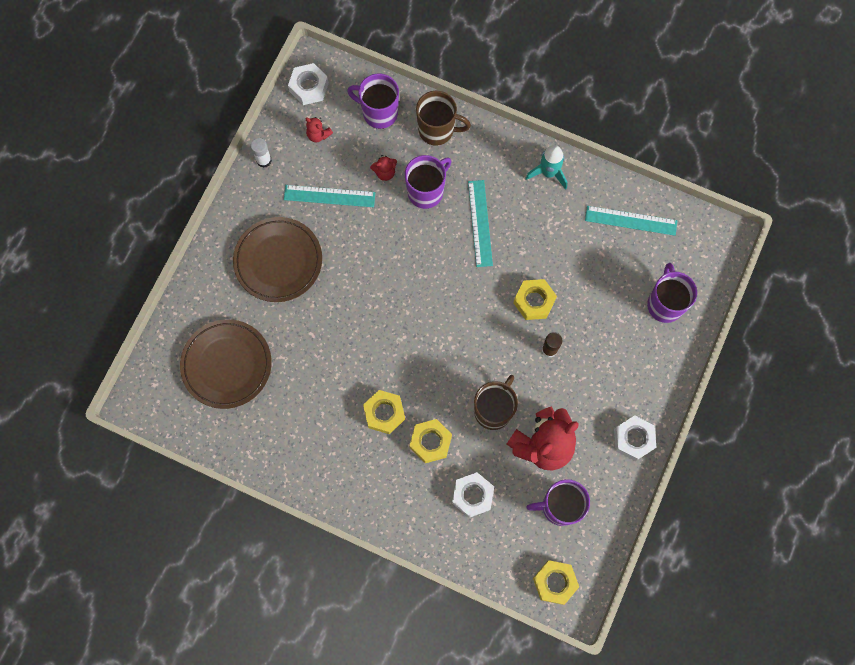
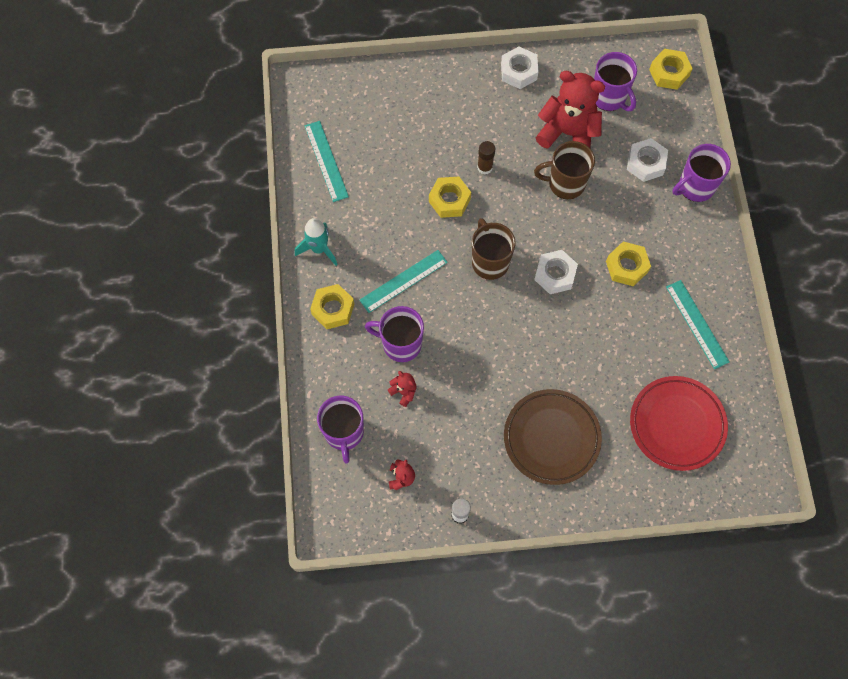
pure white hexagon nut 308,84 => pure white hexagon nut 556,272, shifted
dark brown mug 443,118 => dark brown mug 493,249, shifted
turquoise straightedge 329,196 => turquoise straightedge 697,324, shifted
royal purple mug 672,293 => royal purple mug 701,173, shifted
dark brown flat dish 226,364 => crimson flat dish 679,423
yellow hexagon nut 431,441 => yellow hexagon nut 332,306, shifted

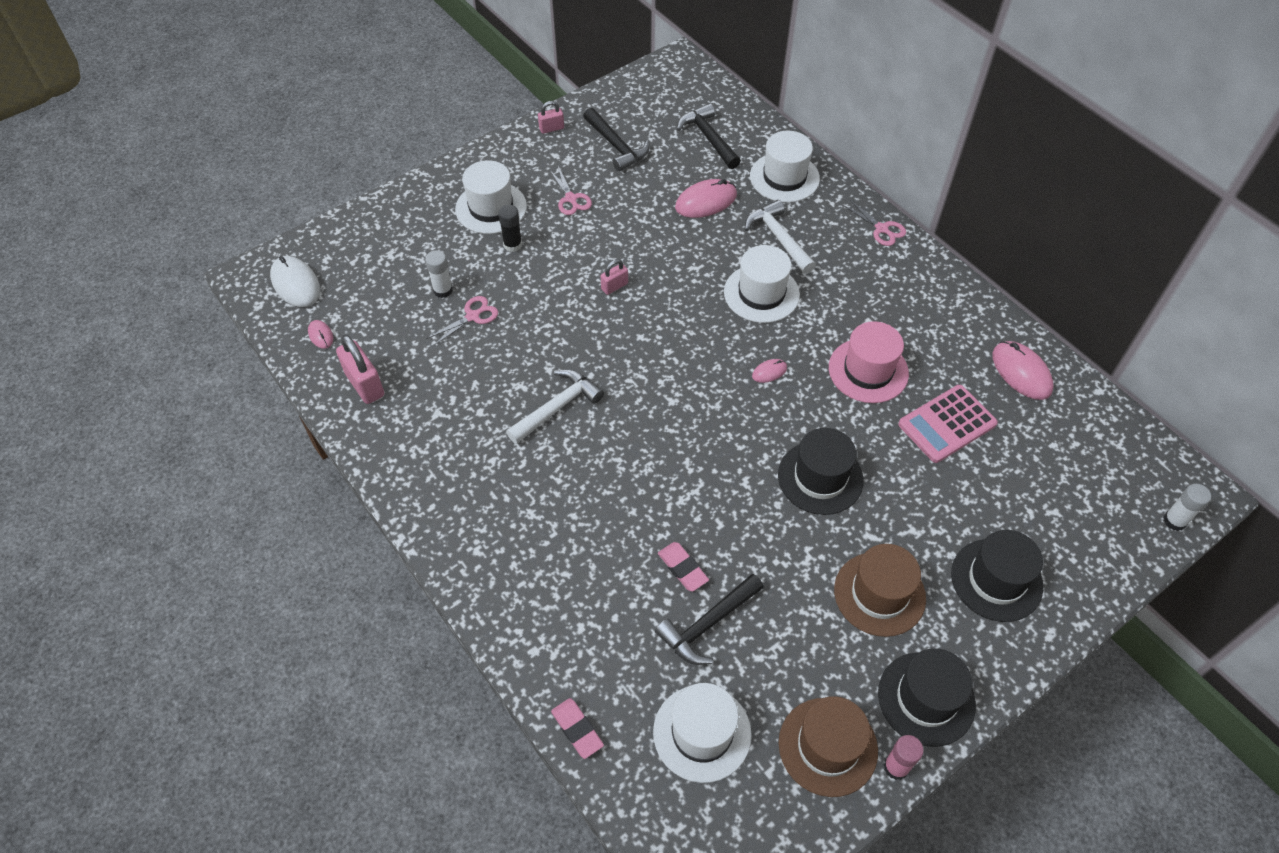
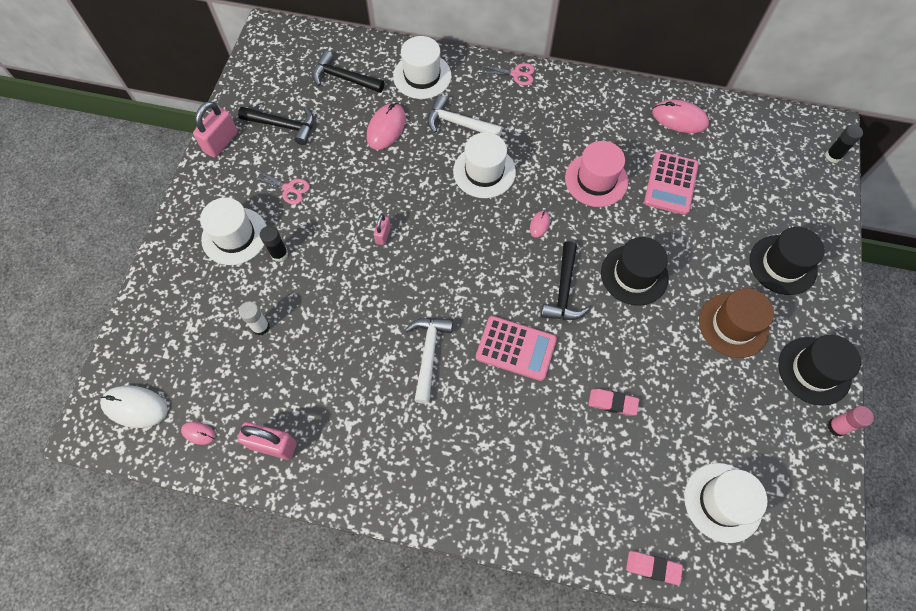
rose-pink lock 551,117 => rose-pink lock 215,129, x1.76
rose-pink pair of scissors 462,321 => nothing
pure white stick of glue 1187,507 => ebony stick of glue 844,144
ebony claw hammer 709,619 => ebony claw hammer 565,280, shifted
dark brown tall hat 828,746 => nothing
nothing => rose-pink calculator 516,348

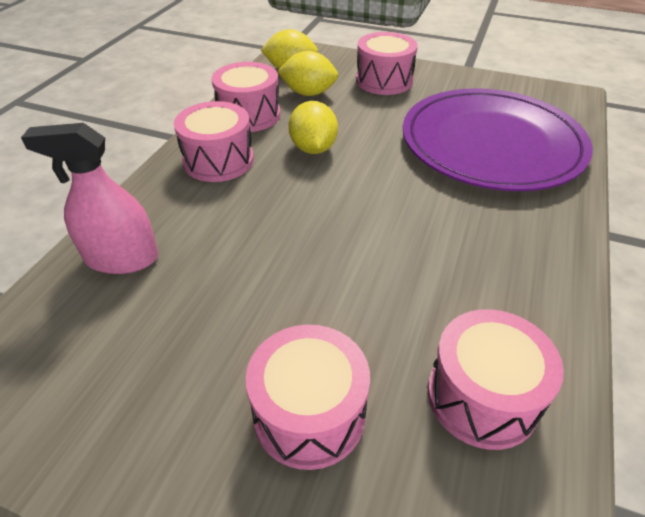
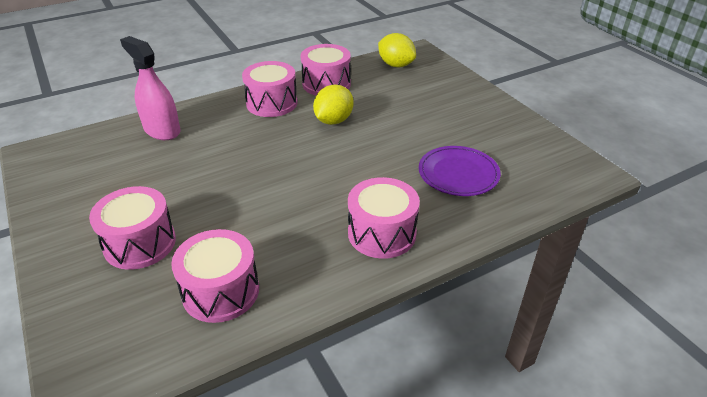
rose-pink toy drum 387,63 => rose-pink toy drum 384,218, shifted
yellow citrus fruit 307,73 => nothing
royal purple flat dish 498,139 => royal purple flat dish 460,171, x0.50

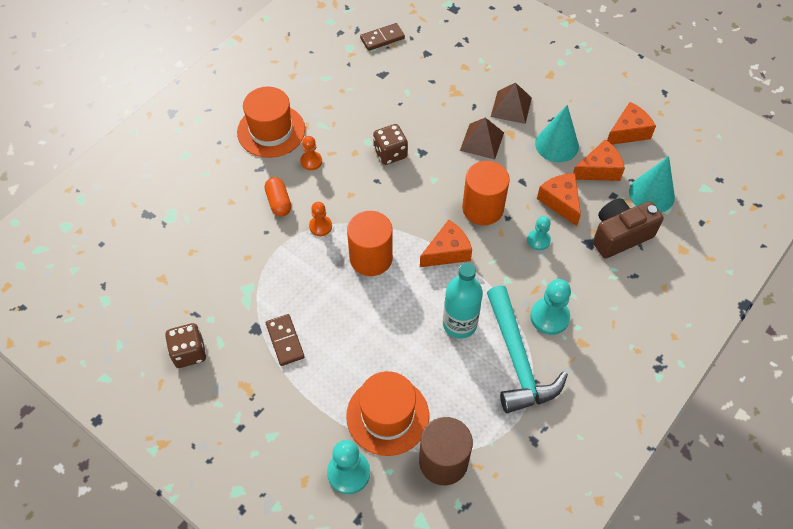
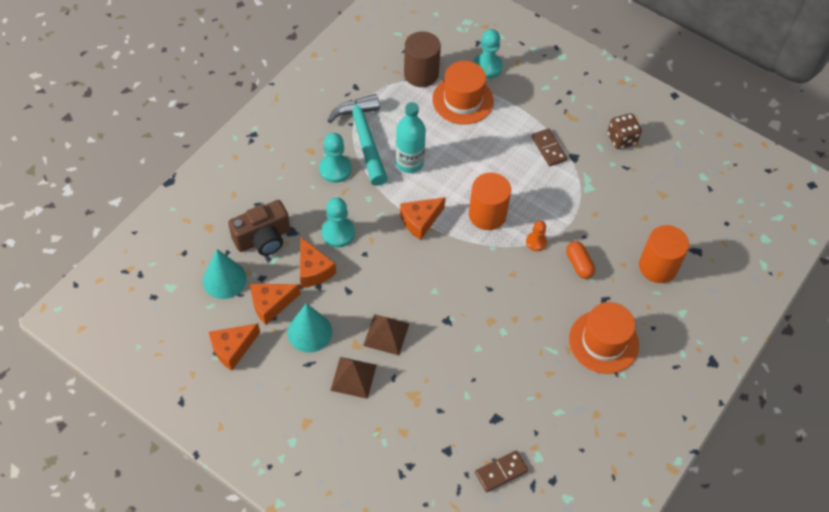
dark brown game die 390,144 => nothing
orange chess pawn 311,153 => nothing
orange solid cylinder 486,193 => orange solid cylinder 664,254, shifted
turquoise chess pawn 539,233 => turquoise chess pawn 338,222, x1.60

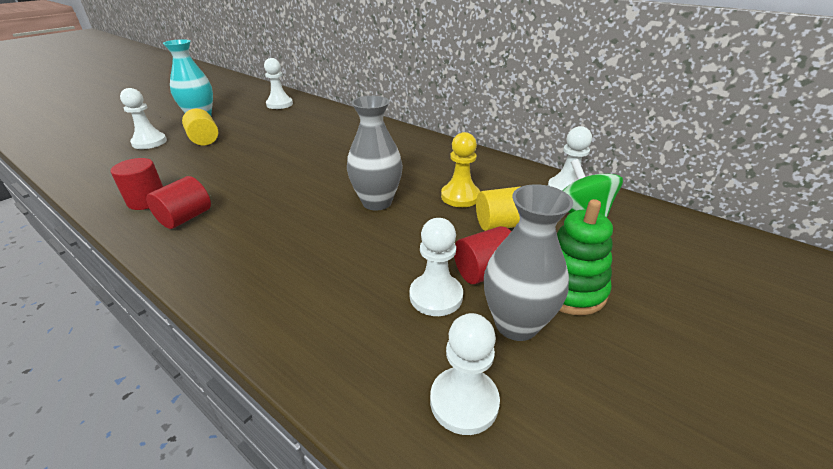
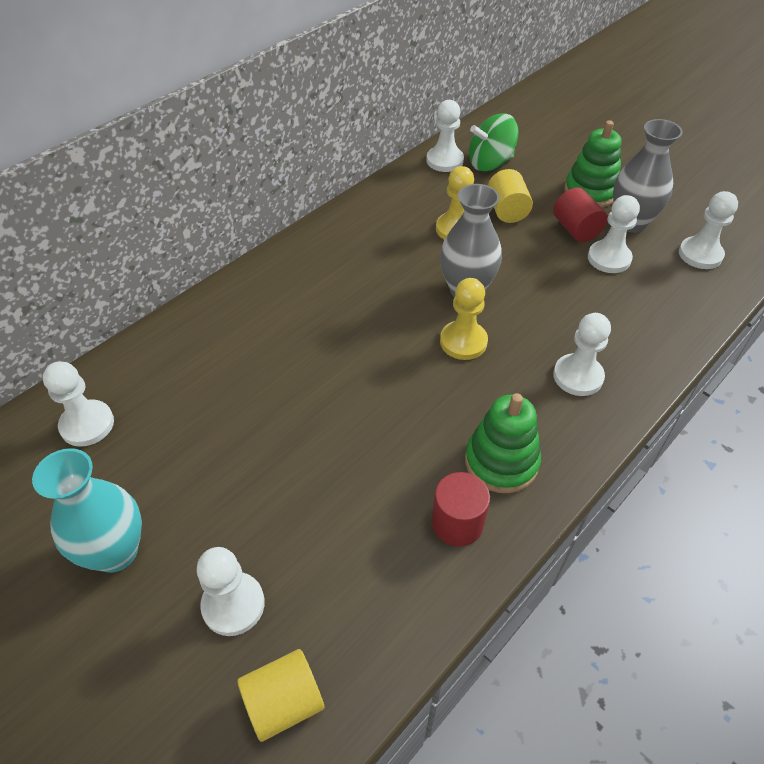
yellow solid cylinder 200,127 => yellow solid cylinder 280,695, shifted
crimson solid cylinder 178,202 => green ring stacker 503,443
nothing => yellow chess pawn 464,319
nothing => pure white chess pawn 582,354

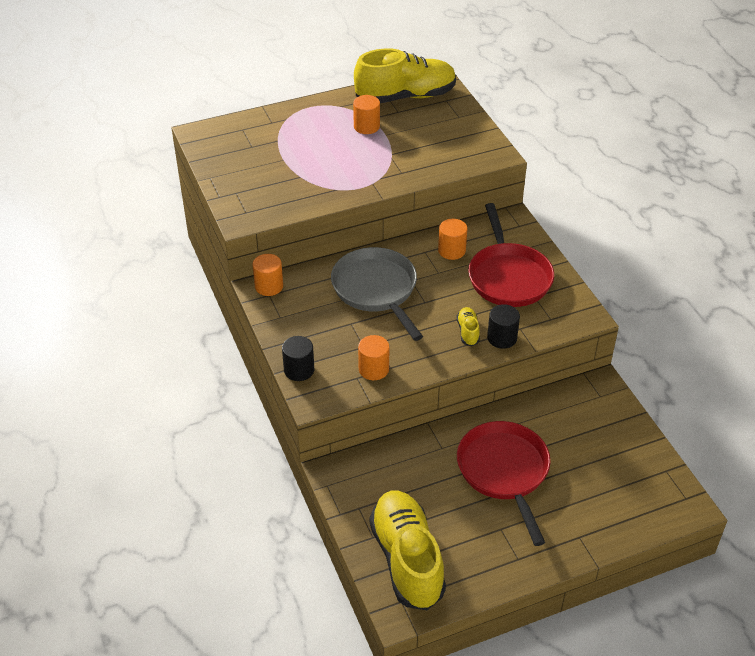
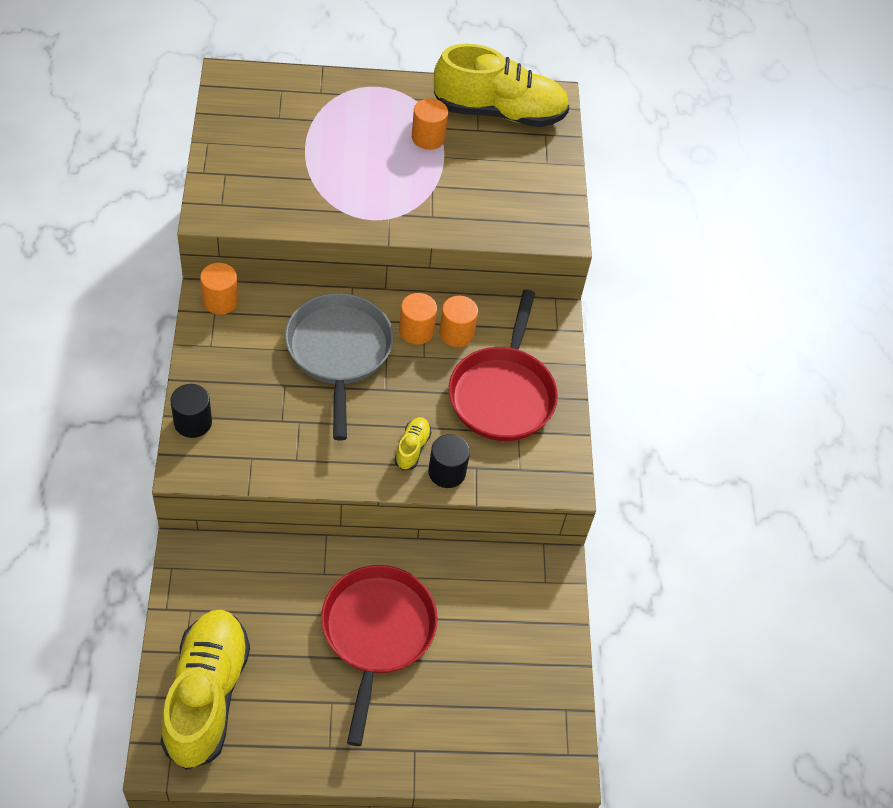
orange solid cylinder 373,357 => orange solid cylinder 418,319, shifted

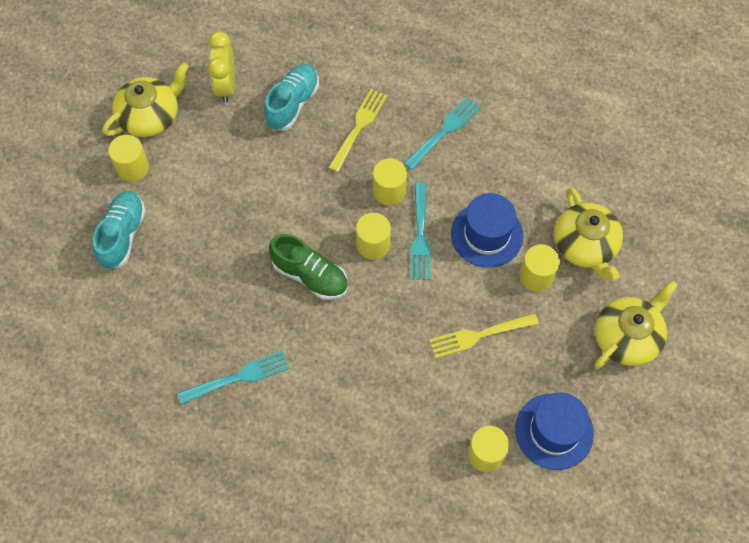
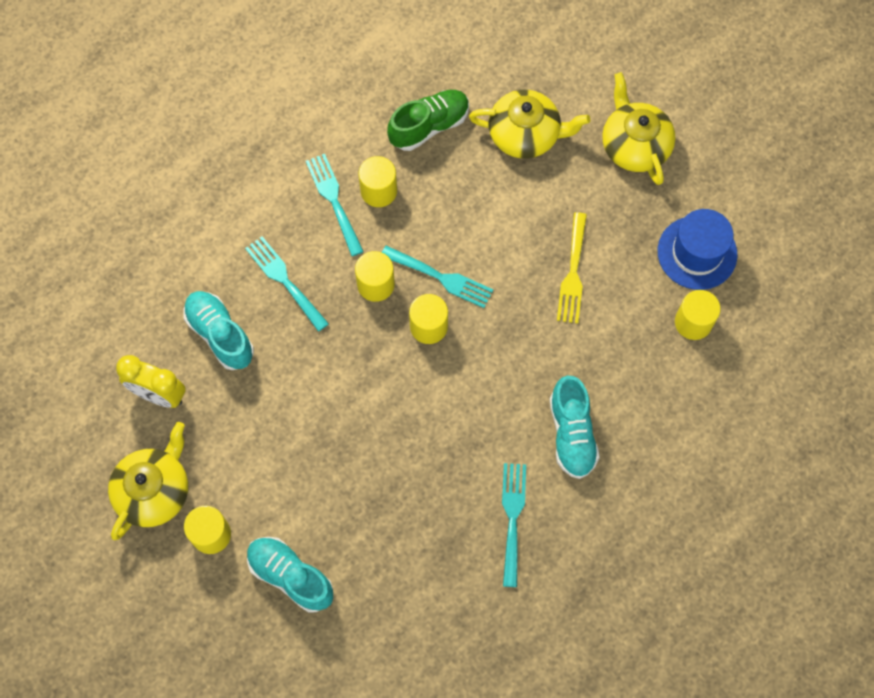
yellow china teapot 145,99 => yellow china teapot 148,481, 45 degrees clockwise
yellow table fork 357,130 => turquoise table fork 287,284
blue tall hat 487,230 => nothing
green sneaker 308,267 => green sneaker 428,120, shifted
yellow solid cylinder 540,267 => yellow solid cylinder 378,181, shifted
nothing => turquoise sneaker 575,427

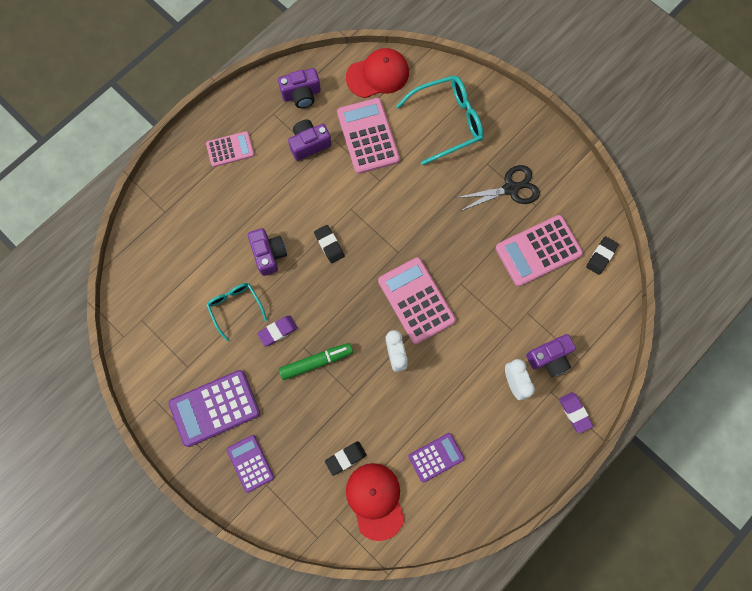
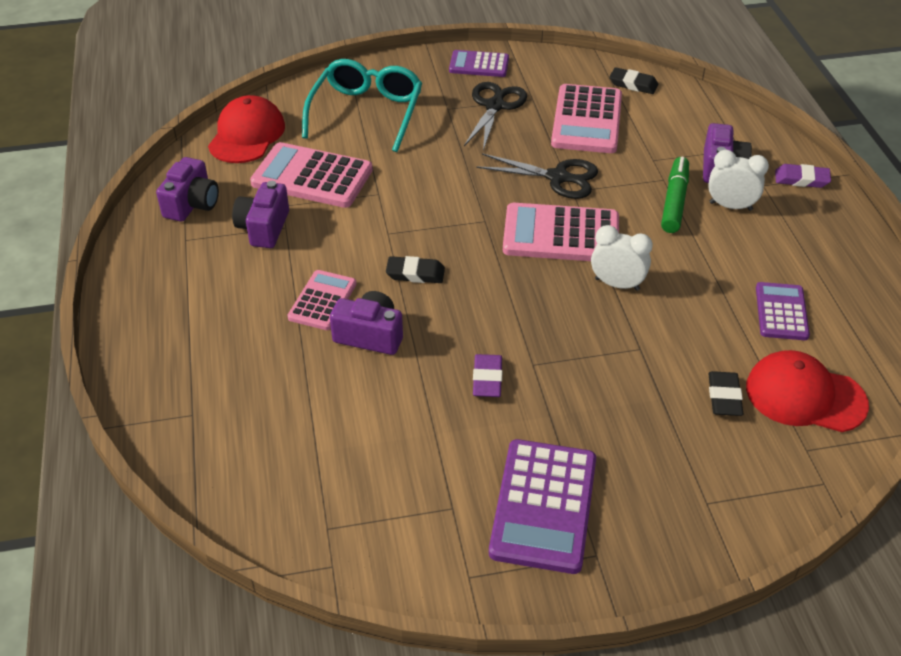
rose-pink calculator 230,149 => rose-pink calculator 322,300, shifted
ebony pencil eraser 602,255 => ebony pencil eraser 633,80, 45 degrees counterclockwise
turquoise glasses 236,312 => nothing
green marker pen 316,361 => green marker pen 675,195, shifted
royal purple calculator 250,464 => royal purple calculator 479,63, shifted
nothing => ebony pair of scissors 537,176

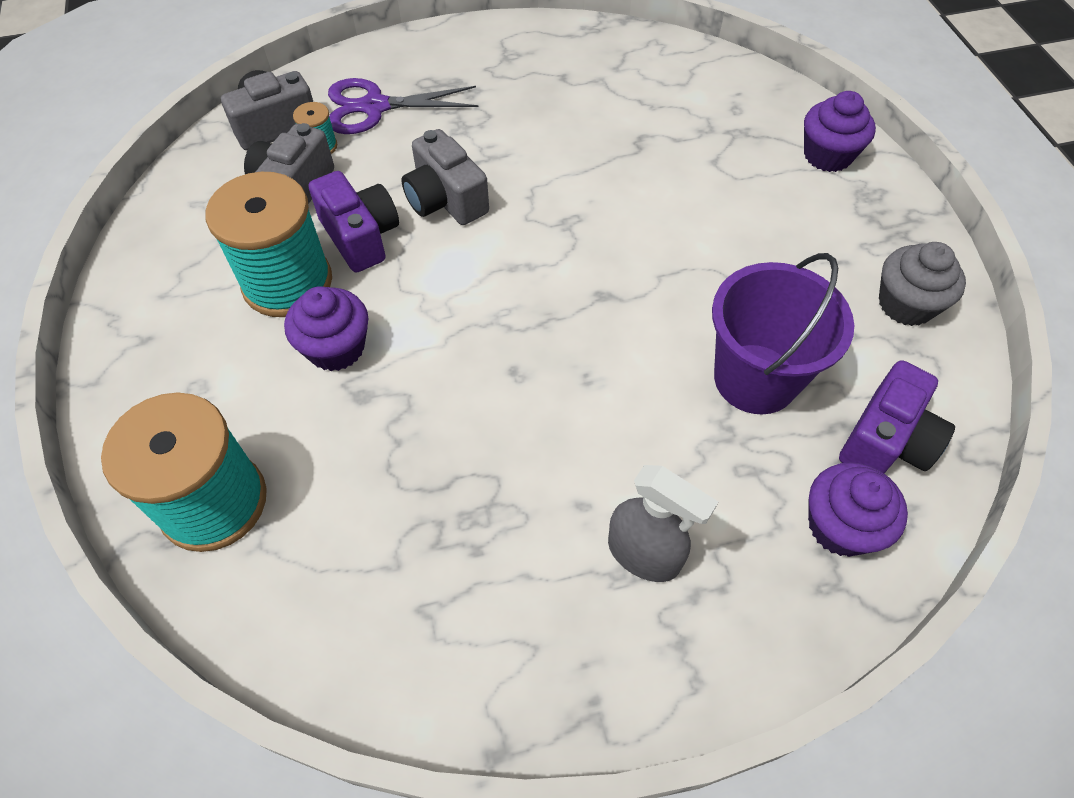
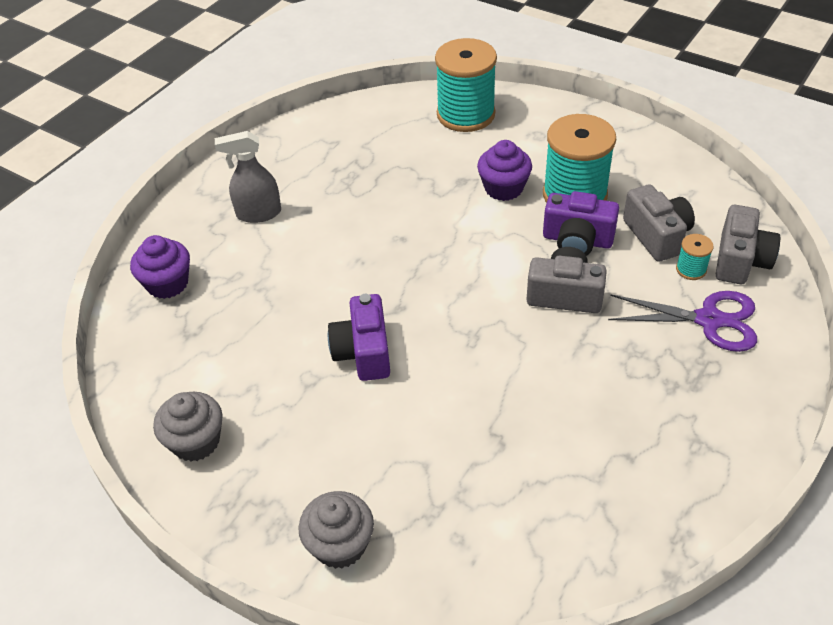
royal purple pair of scissors 403,106 => royal purple pair of scissors 682,321, 60 degrees clockwise
royal purple cupcake 840,131 => grey cupcake 336,530
royal purple sand bucket 783,334 => nothing
royal purple compact camera 897,416 => royal purple compact camera 359,337, shifted

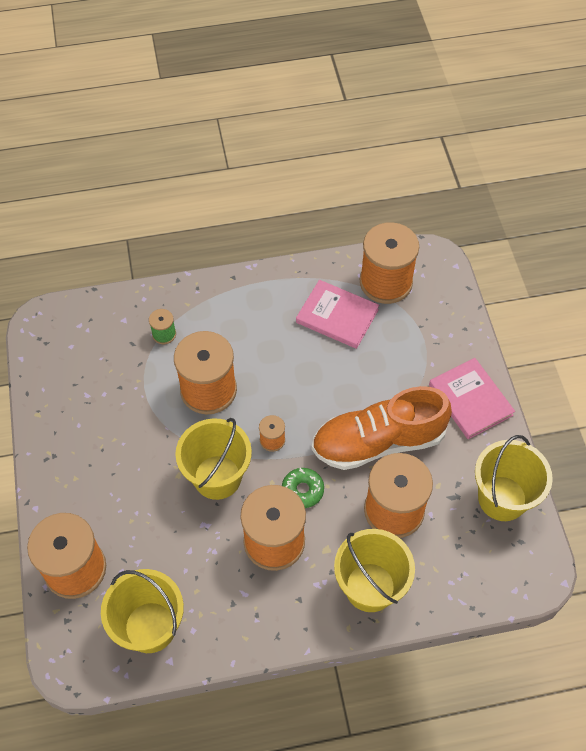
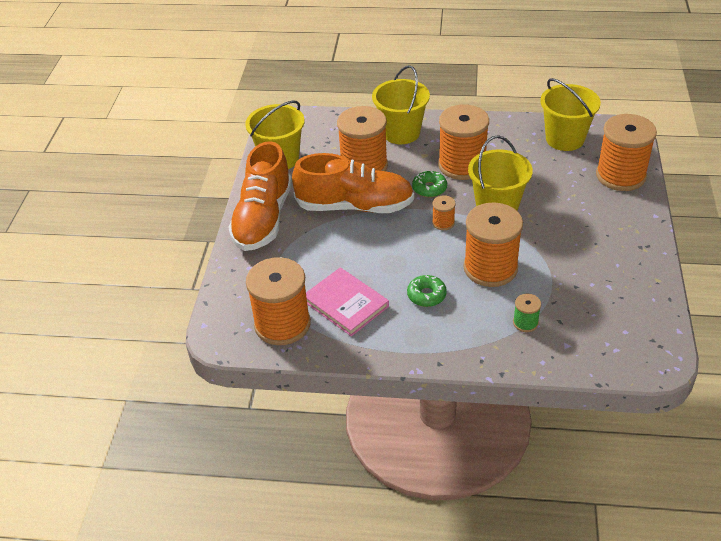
rose-pink book 472,398 => orange sneaker 260,196
nothing => green donut 427,291

